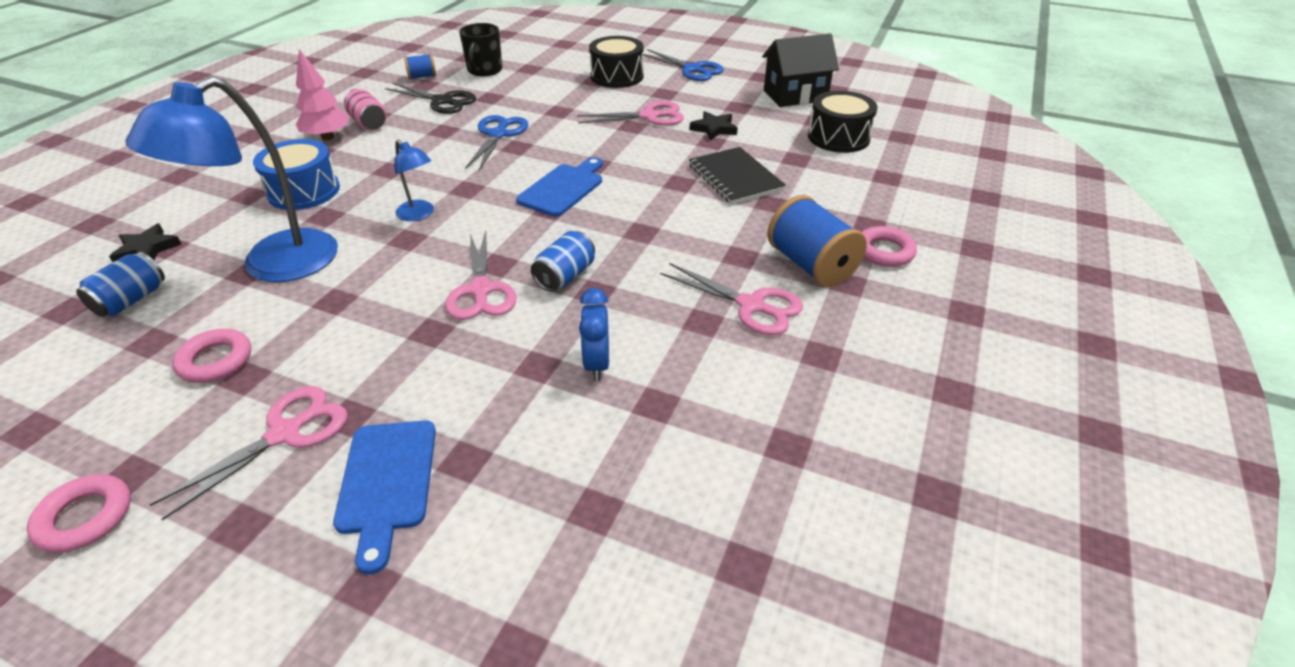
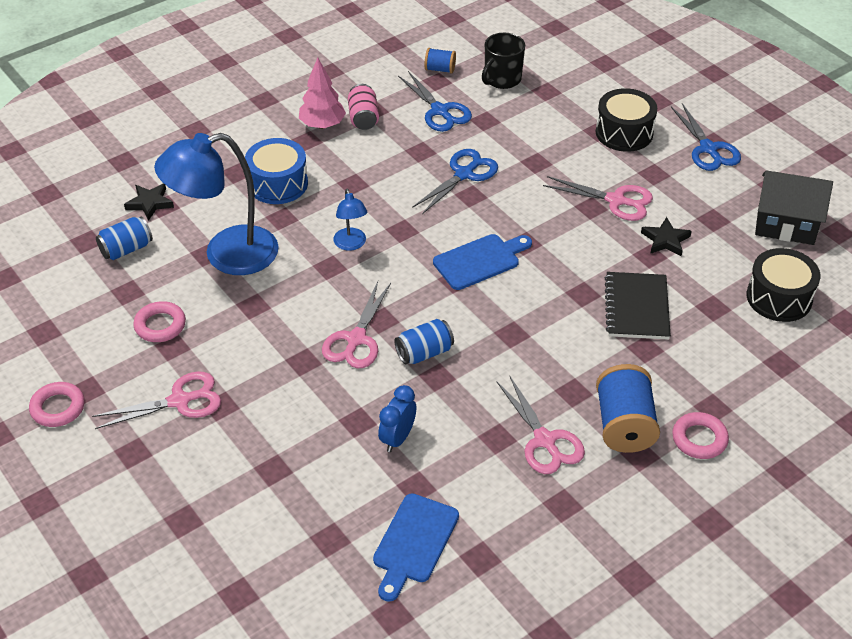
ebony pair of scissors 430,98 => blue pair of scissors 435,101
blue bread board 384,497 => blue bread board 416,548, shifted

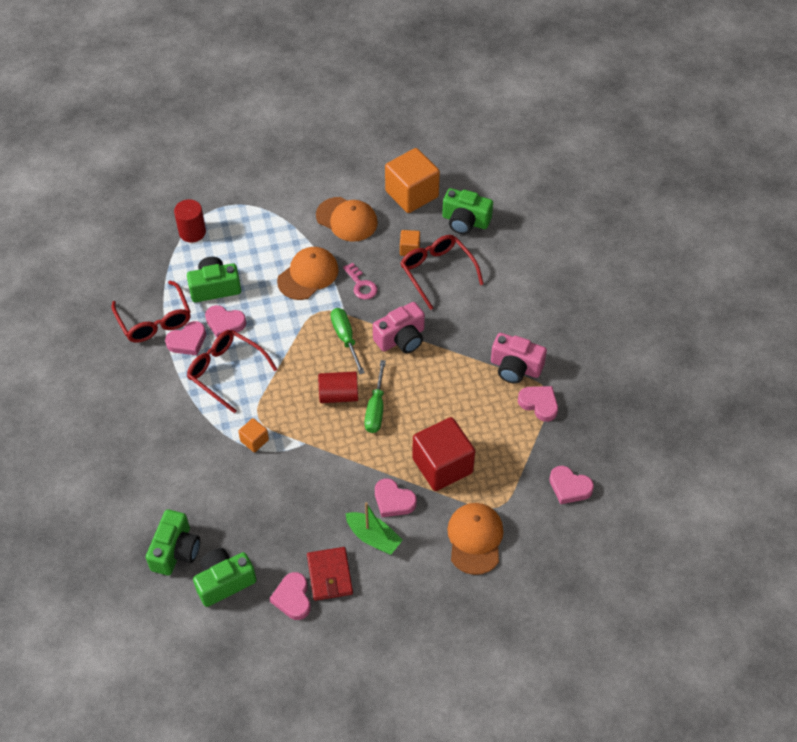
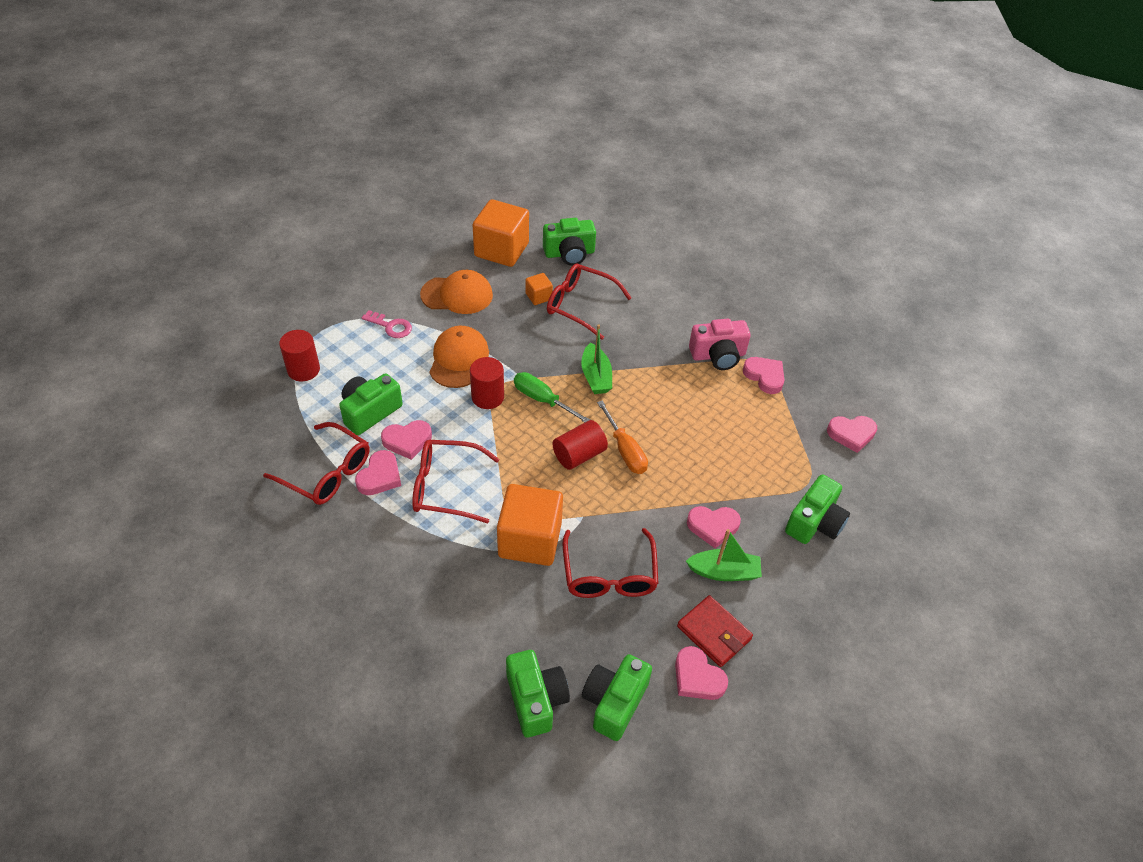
rose-pink door key 360,281 => rose-pink door key 387,324, shifted
rose-pink compact camera 399,327 => green boat 596,359
green screwdriver 375,396 => orange screwdriver 622,437
rose-pink heart shape 538,404 => rose-pink heart shape 763,375, 45 degrees clockwise
crimson solid cube 443,454 => nothing
orange solid cube 253,435 => orange solid cube 530,525, x2.16
orange baseball cap 475,539 => green compact camera 817,509
nothing => crimson solid cylinder 487,383
nothing => crimson glasses 611,563

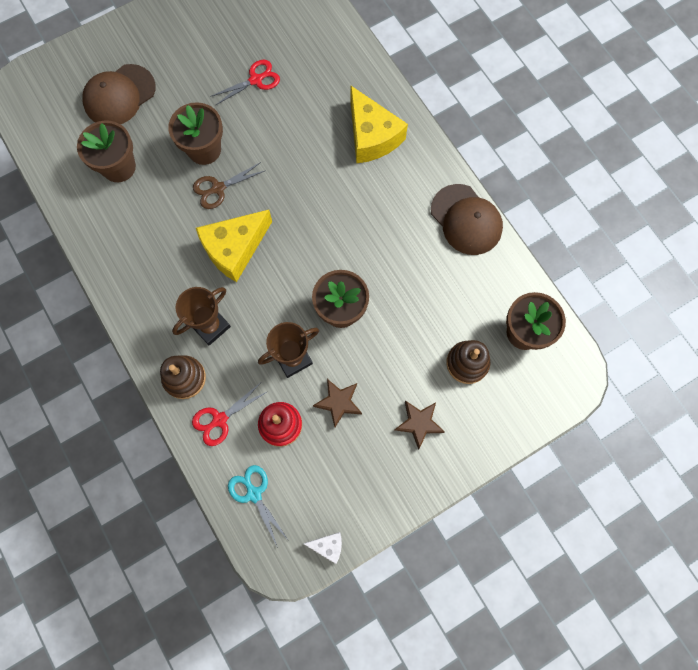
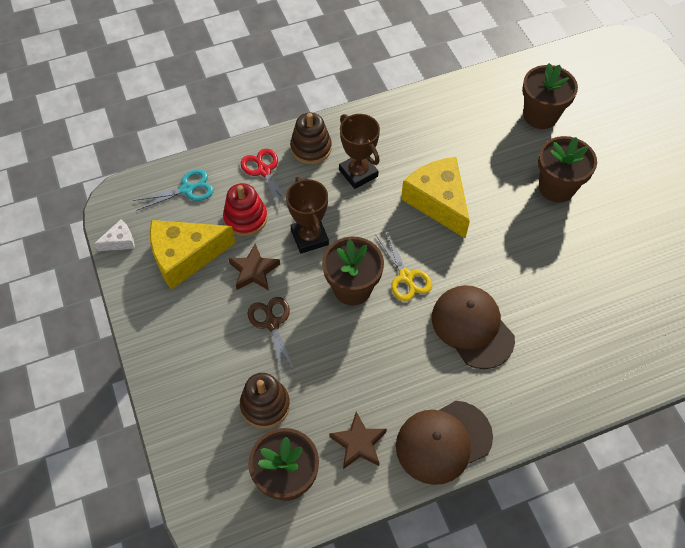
crimson pair of scissors 245,82 => nothing
dark brown baseball cap 119,94 => dark brown baseball cap 473,327, shifted
yellow piece of cheese 379,124 => yellow piece of cheese 193,255, shifted
dark brown pair of scissors 229,185 => dark brown pair of scissors 271,336, shifted
dark brown five-pointed star 420,425 => dark brown five-pointed star 358,440, shifted
pure white piece of cheese 323,548 => pure white piece of cheese 114,235, 135 degrees counterclockwise
nothing => yellow pair of scissors 403,265

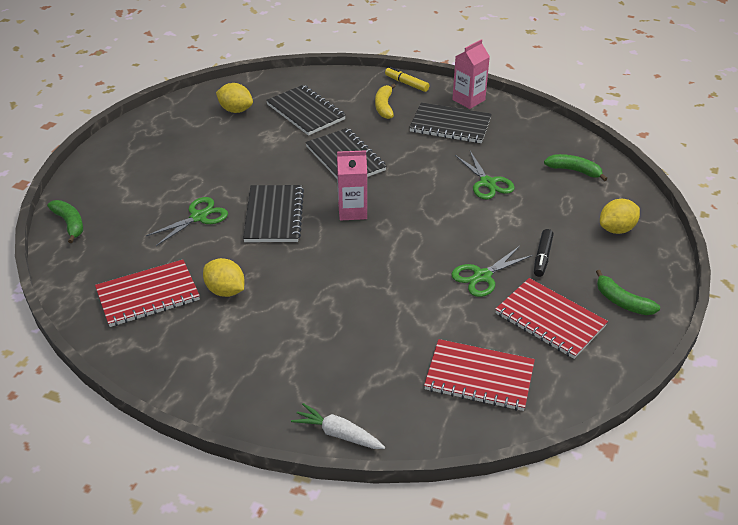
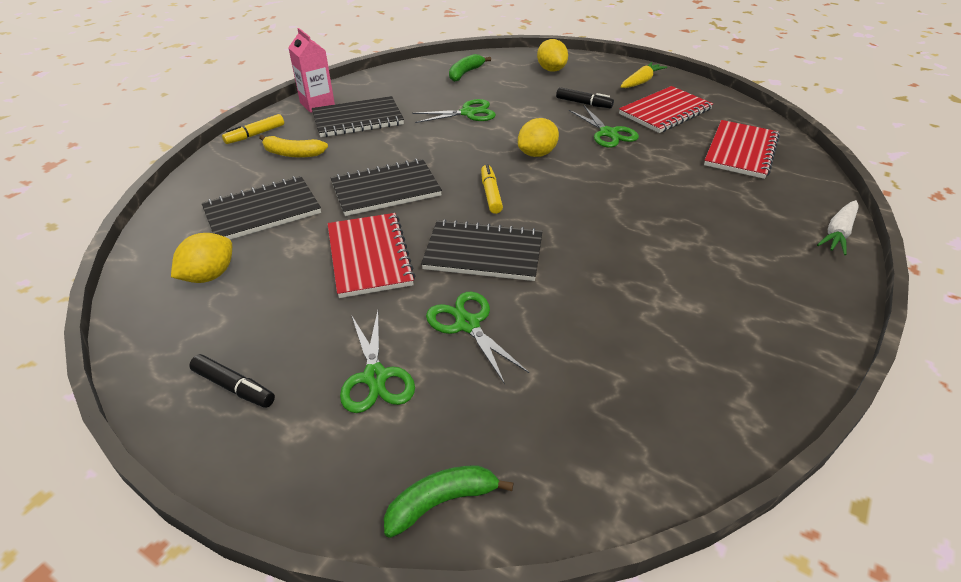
ebony exercise book 450,122 => ebony exercise book 358,116, 45 degrees clockwise
rose-pink carton 352,185 => yellow marker pen 492,189
yellow citrus fruit 223,277 => yellow citrus fruit 538,137, shifted
crimson exercise book 147,293 => crimson exercise book 372,255, shifted
green banana fruit 628,292 => yellow toy carrot 644,75
nothing => green pair of scissors 377,362
nothing => ebony marker pen 232,381

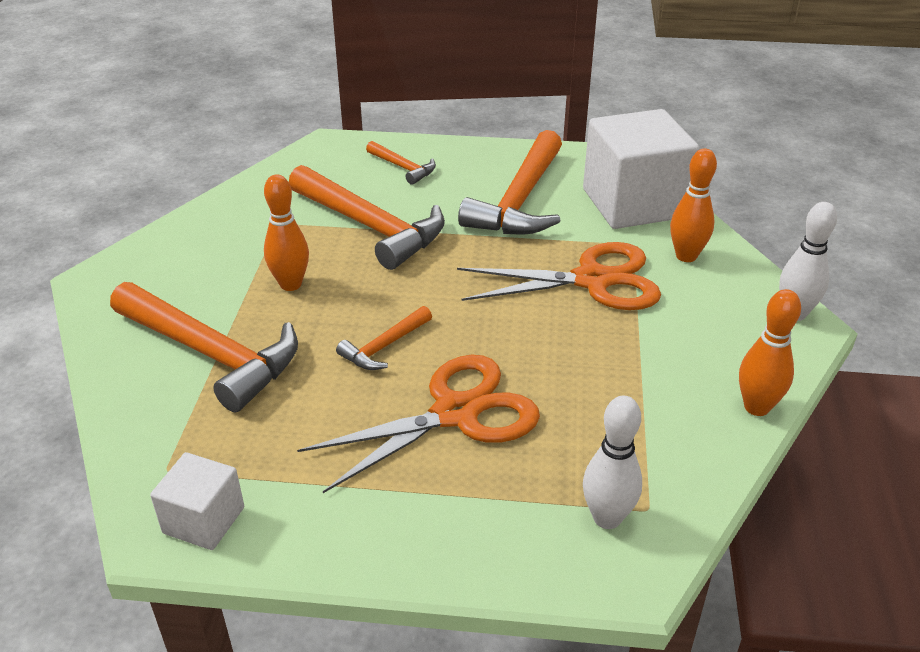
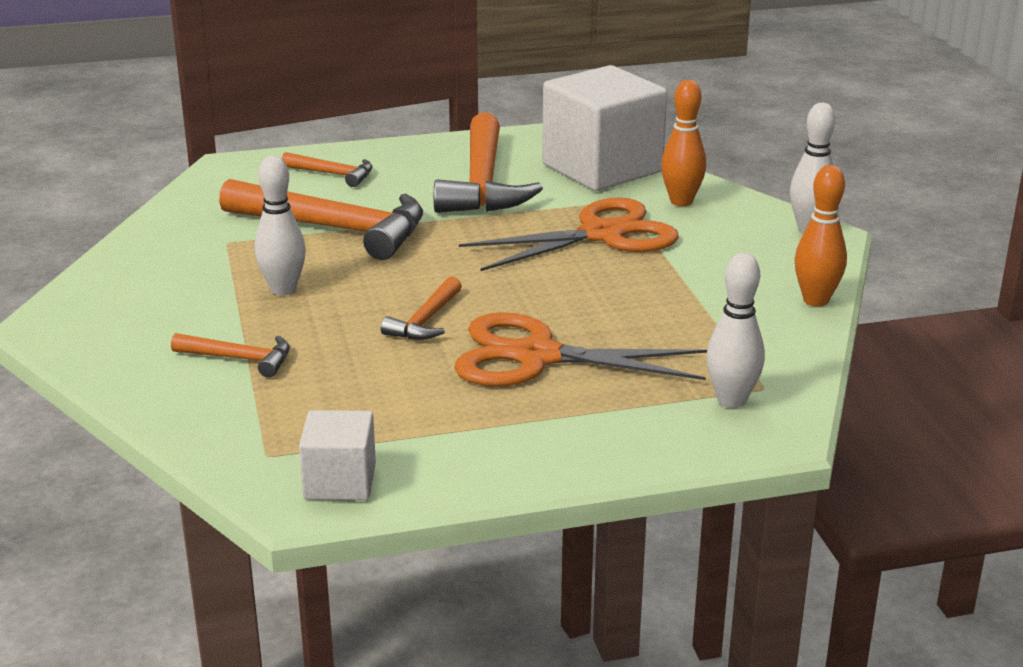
orange skittle 286,233 => pure white skittle 280,226
orange claw hammer 204,347 => orange claw hammer 230,355, x0.48
orange pair of scissors 418,424 => orange pair of scissors 580,349, 120 degrees counterclockwise

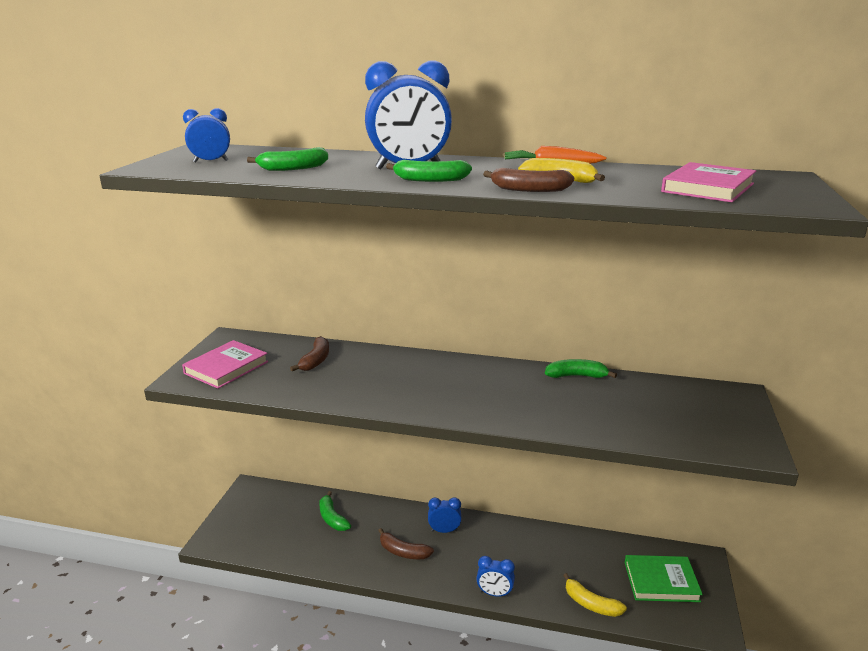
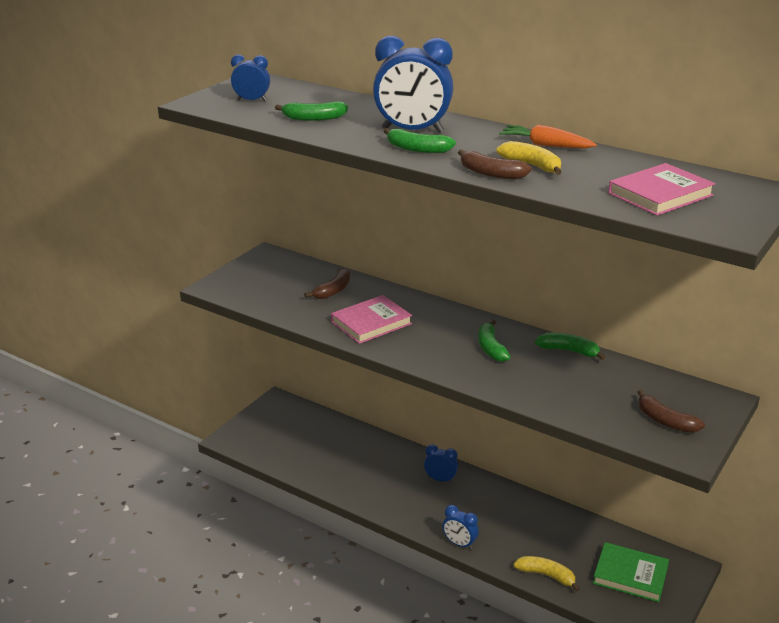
rose-pink book 225,364 => rose-pink book 371,319, shifted
green banana fruit 335,511 => green banana fruit 494,341, shifted
dark brown banana fruit 406,543 => dark brown banana fruit 671,411, shifted
yellow banana fruit 595,595 => yellow banana fruit 547,574, 150 degrees clockwise

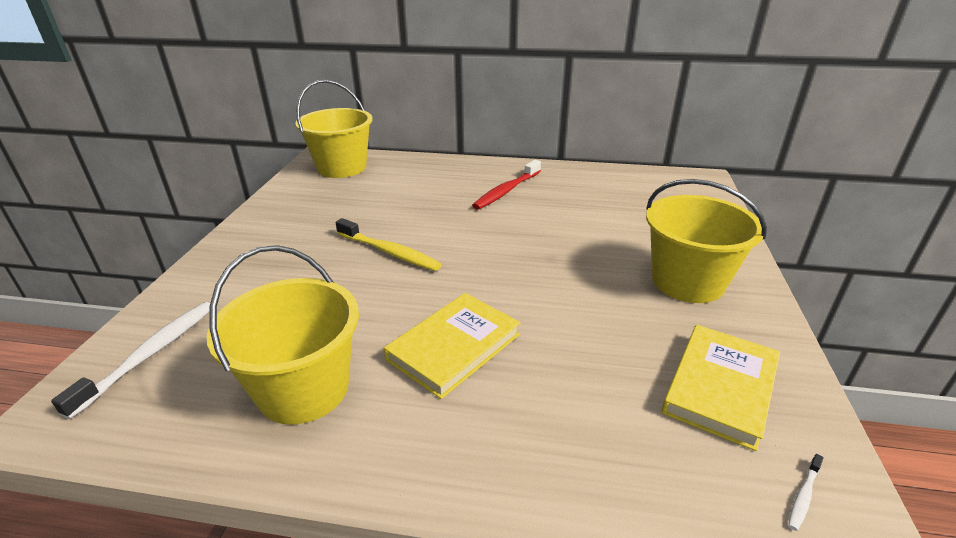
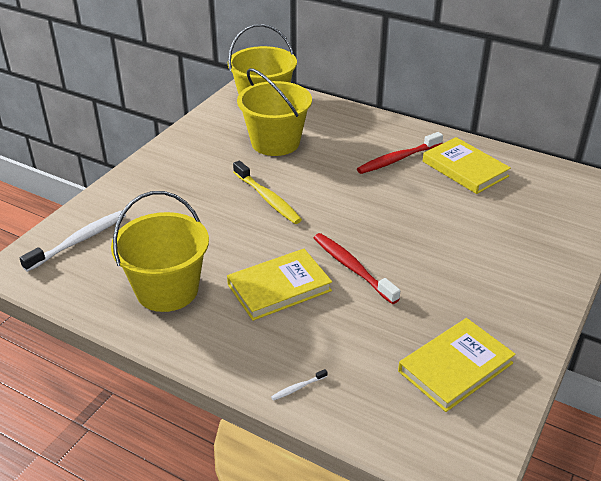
yellow sand bucket 706,241 => yellow sand bucket 274,112, shifted
pure white tooth brush 806,492 => pure white tooth brush 299,385, shifted
nothing => yellow book 467,165
nothing => crimson tooth brush 357,268

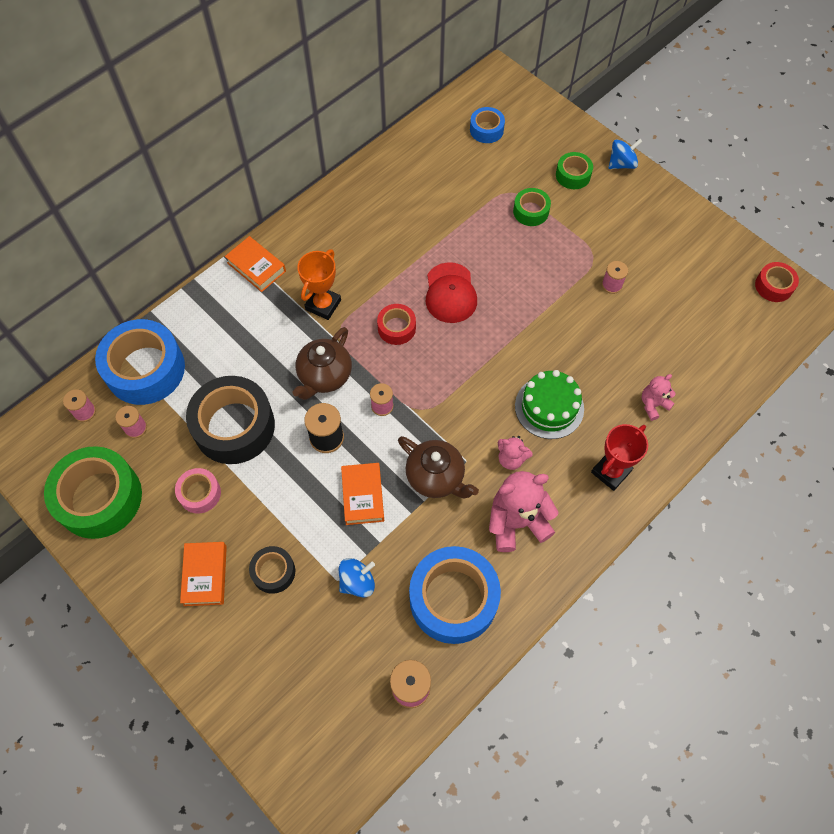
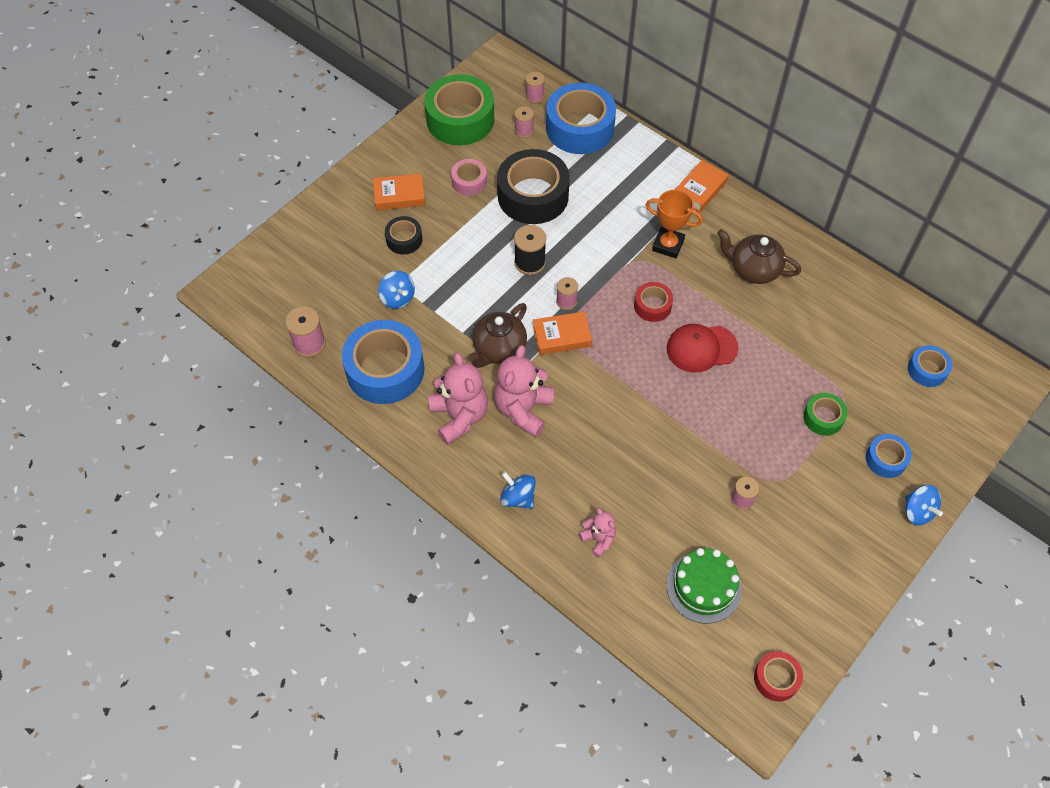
green roll of tape 574,170 => blue roll of tape 889,456
dark brown china teapot 322,363 => dark brown china teapot 759,256, shifted
green gateau 549,404 => green gateau 704,586, shifted
crimson trophy 619,457 => blue spinning top 518,490
rose-pink teddy 515,453 => rose-pink teddy 524,391, x1.85
orange book 362,494 => orange book 562,333, shifted

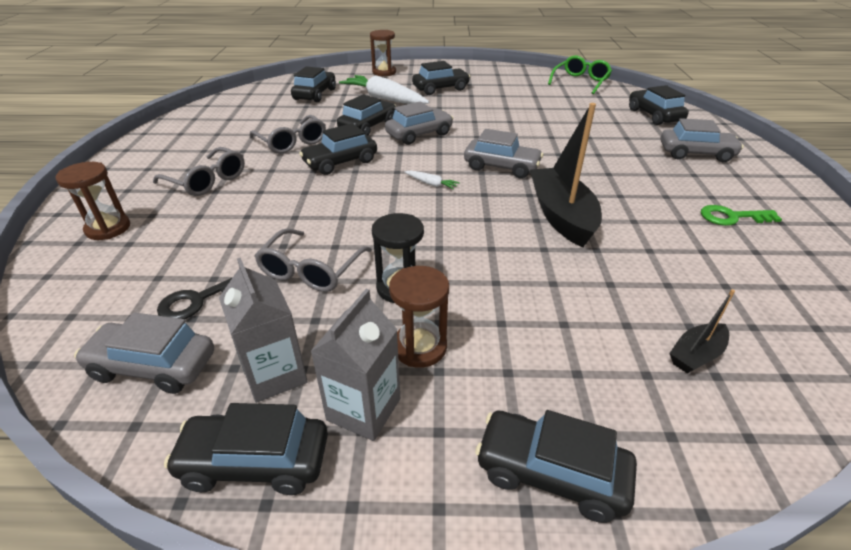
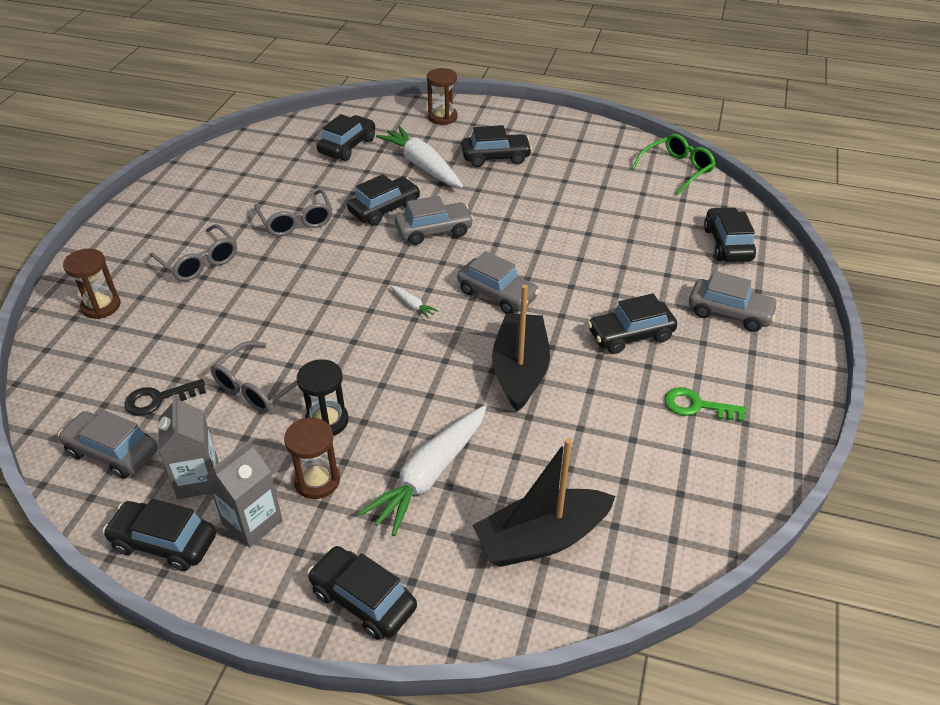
ebony car 338,149 => ebony car 632,323, shifted
ebony boat 702,331 => ebony boat 543,502, x2.03
nothing => pure white toy carrot 422,470

